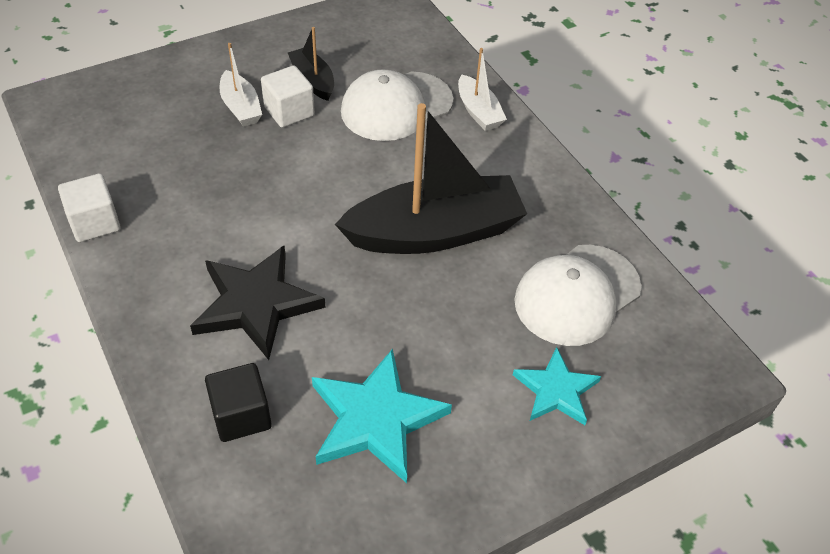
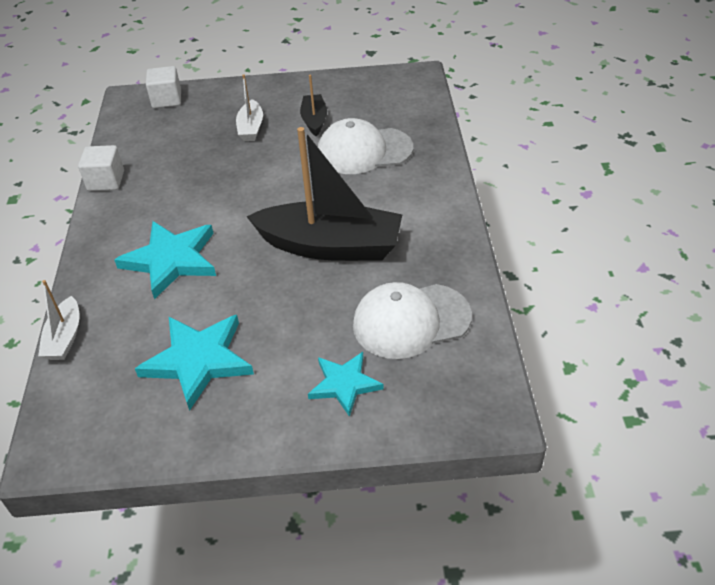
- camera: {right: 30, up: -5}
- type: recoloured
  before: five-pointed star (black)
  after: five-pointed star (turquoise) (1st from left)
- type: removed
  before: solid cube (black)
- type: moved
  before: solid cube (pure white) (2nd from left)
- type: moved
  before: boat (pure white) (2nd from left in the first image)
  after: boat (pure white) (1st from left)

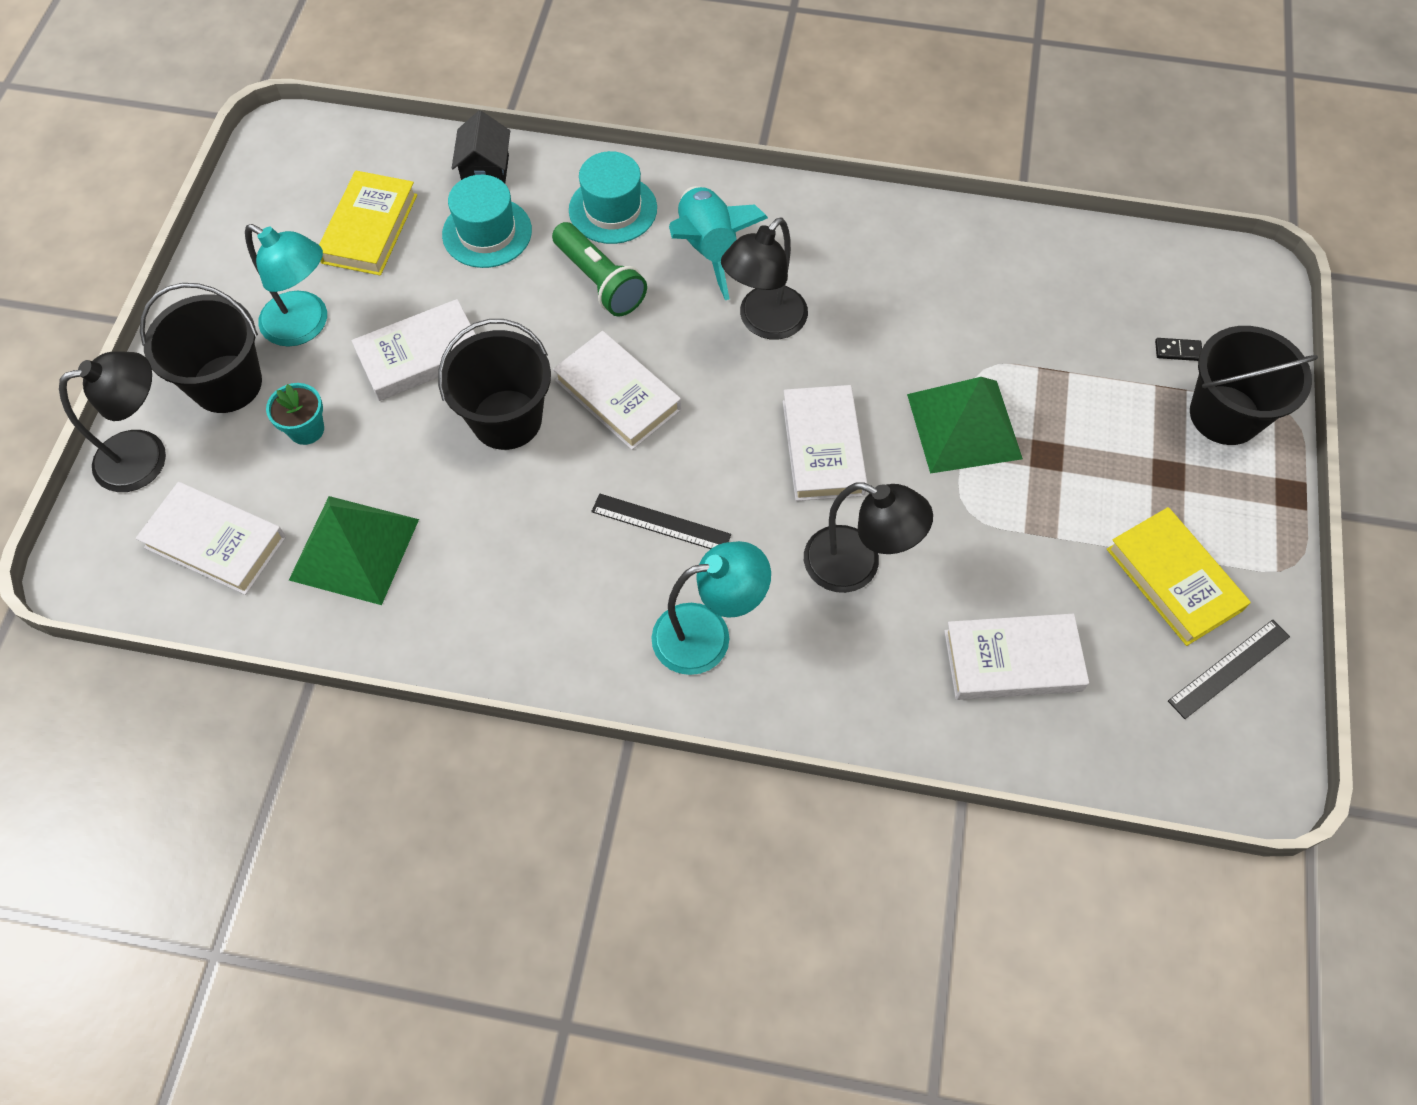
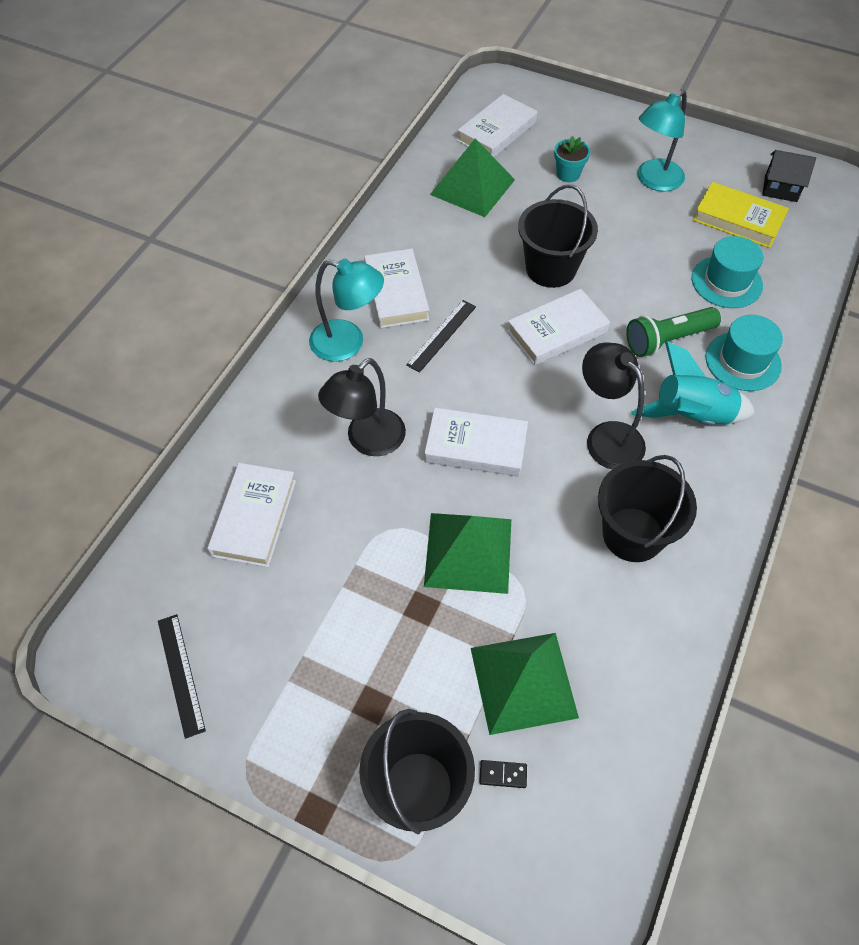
- camera: {right: 105, up: -5}
- type: removed
  before: desk lamp (black) (1st from left)
- type: moved
  before: bucket (black) (1st from left in the first image)
  after: bucket (black) (3rd from left)
- type: moved
  before: hardcover (pure white) (2nd from left)
- type: moved
  before: house (black)
- type: turned
  before: desk lamp (turquoise) (2nd from left in the first image)
  turn: -75
- type: removed
  before: hardcover (golden) (2nd from left)
- type: turned
  before: domino piece (black)
  turn: 75
- type: added
  after: pyramid (green) (3rd from left)

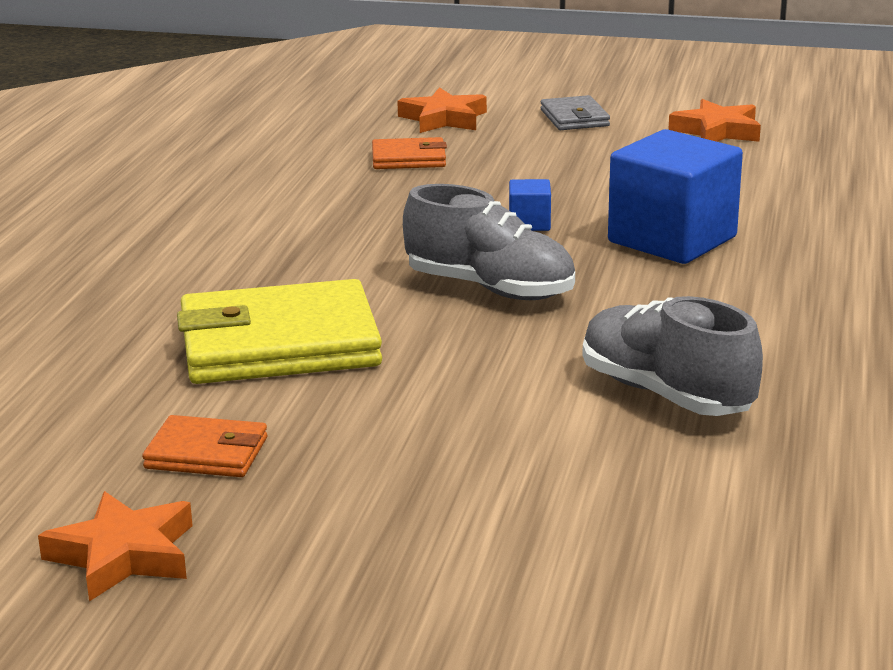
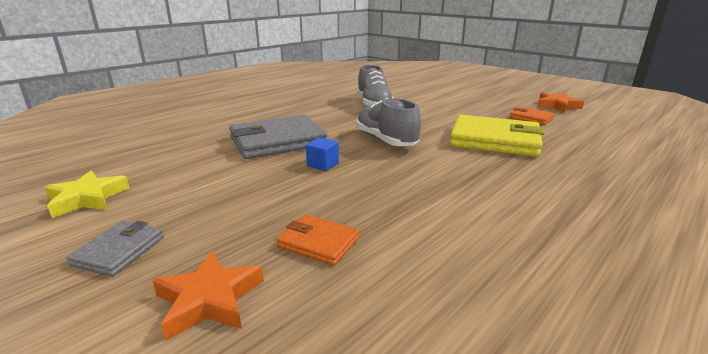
- camera: {right: -150, up: 0}
- type: replaced
  before: solid cube (cobalt) (2nd from left)
  after: wallet (grey) (2nd from left)
- type: recoloured
  before: five-pointed star (orange-coloured) (3rd from left)
  after: five-pointed star (golden)

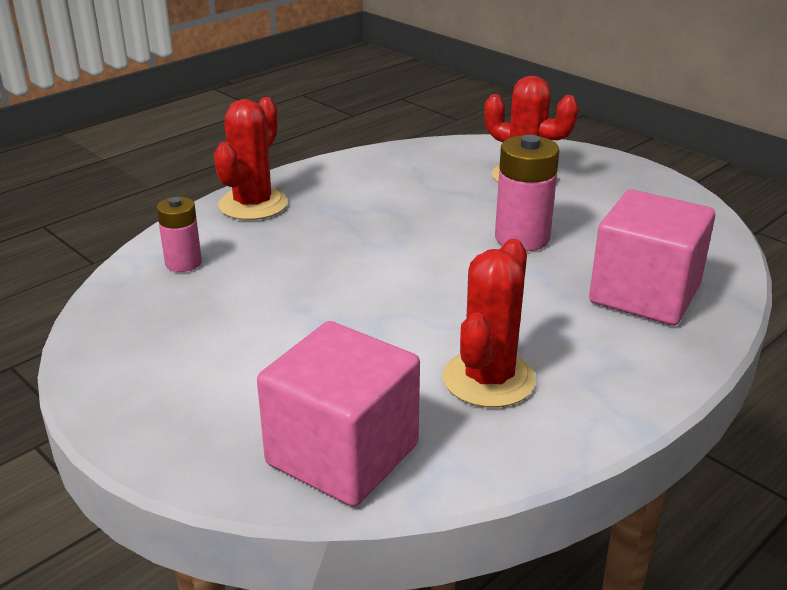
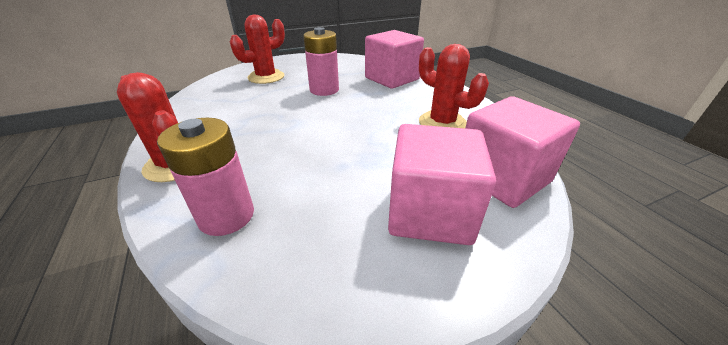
- camera: {right: -70, up: 5}
- type: resized
  before: AA battery (rose-pink) (1st from left)
  scale: 1.59
- type: added
  after: solid cube (rose-pink) (2nd from left)

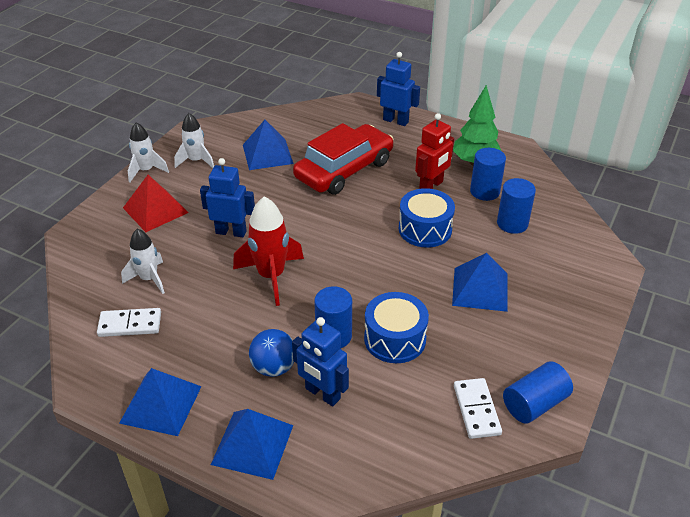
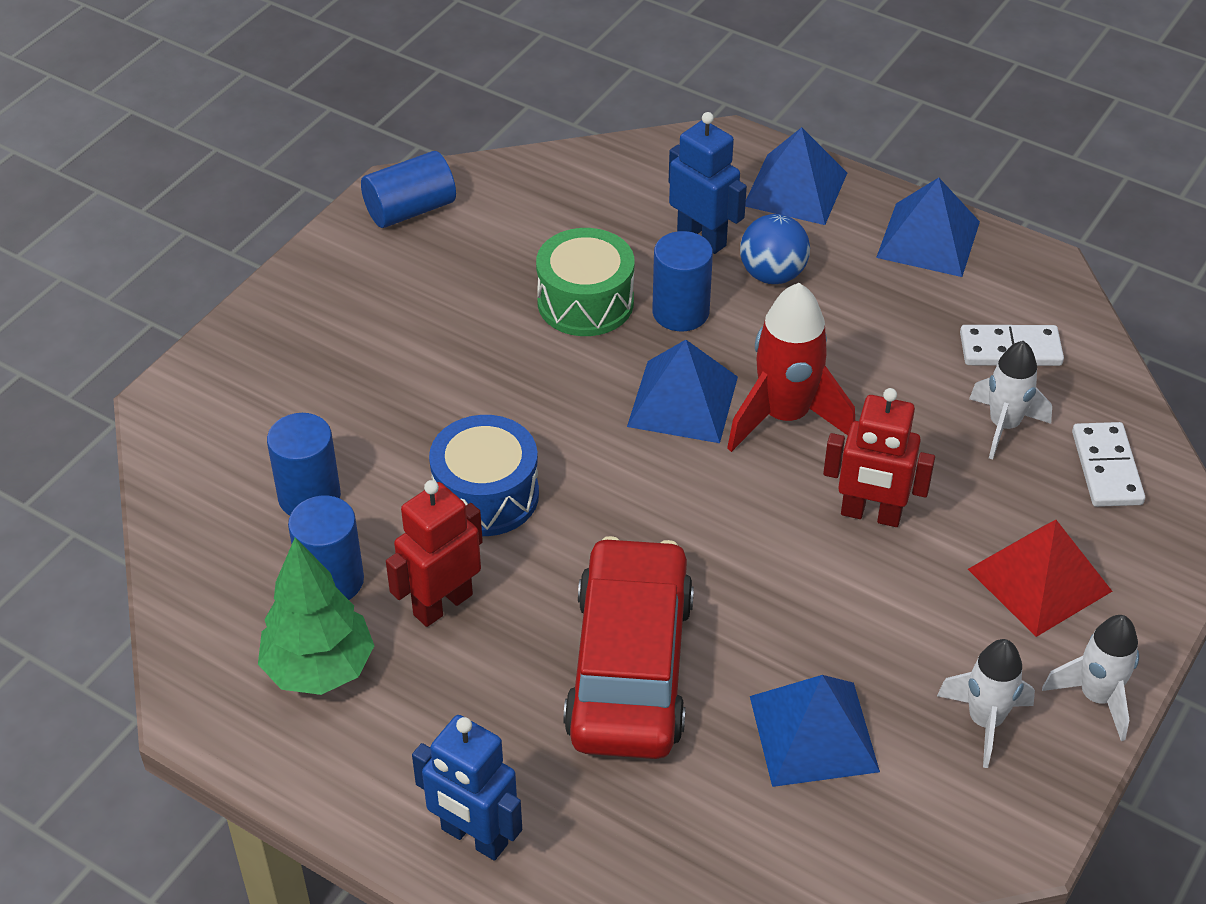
- camera: {right: -175, up: 5}
- type: recoloured
  before: robot figure (cobalt) (1st from left)
  after: robot figure (red) (2nd from left)
- type: turned
  before: automobile (red)
  turn: 135
- type: recoloured
  before: toy drum (cobalt) (1st from left)
  after: toy drum (green)
- type: moved
  before: pyramid (cobalt) (4th from left in the first image)
  after: pyramid (cobalt) (1st from left)
- type: moved
  before: domino piece (pure white) (2nd from left)

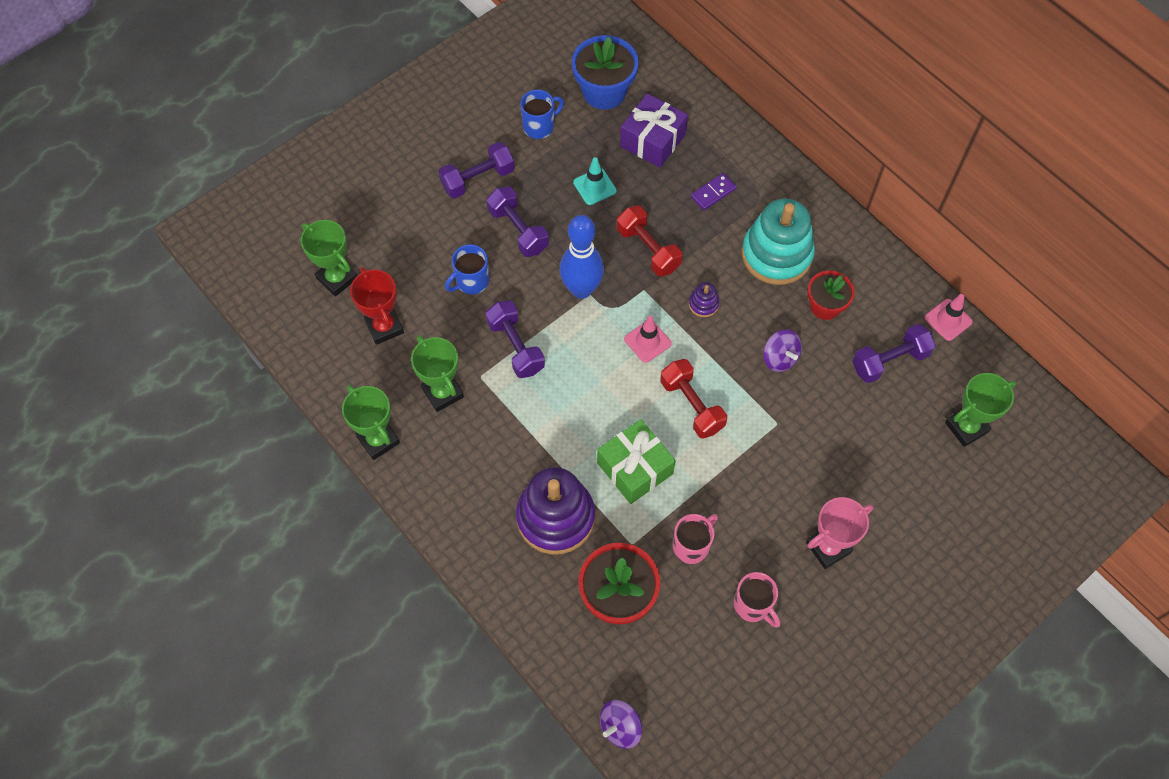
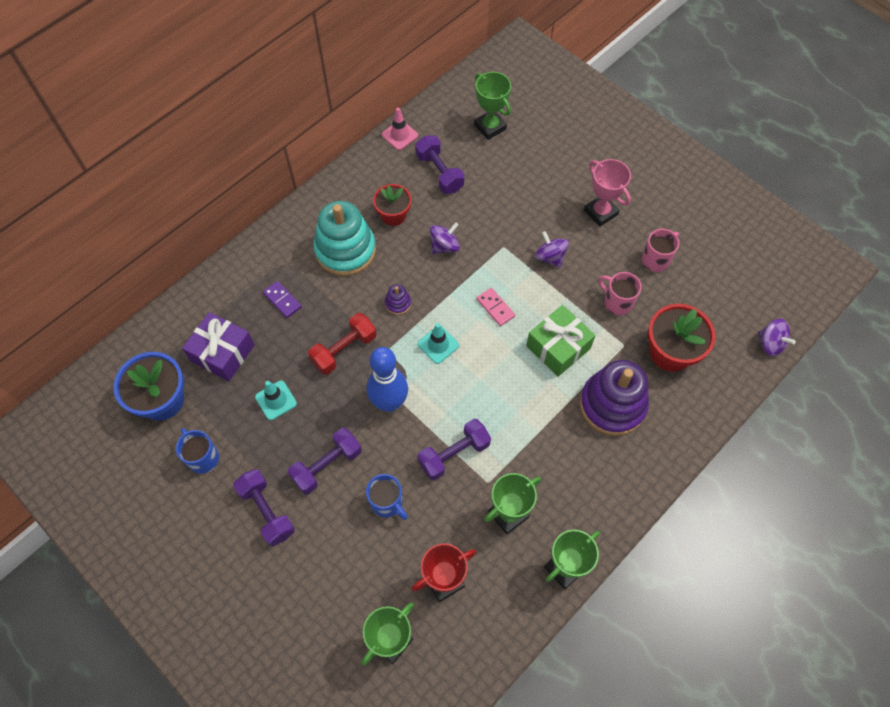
- camera: {right: -95, up: 0}
- type: recoloured
  before: road cone (rose-pink) (1st from left)
  after: road cone (turquoise) (2nd from left)
- type: replaced
  before: dumbbell (red) (2nd from left)
  after: domino piece (rose-pink)
- type: added
  after: toy top (purple) (2nd from left)

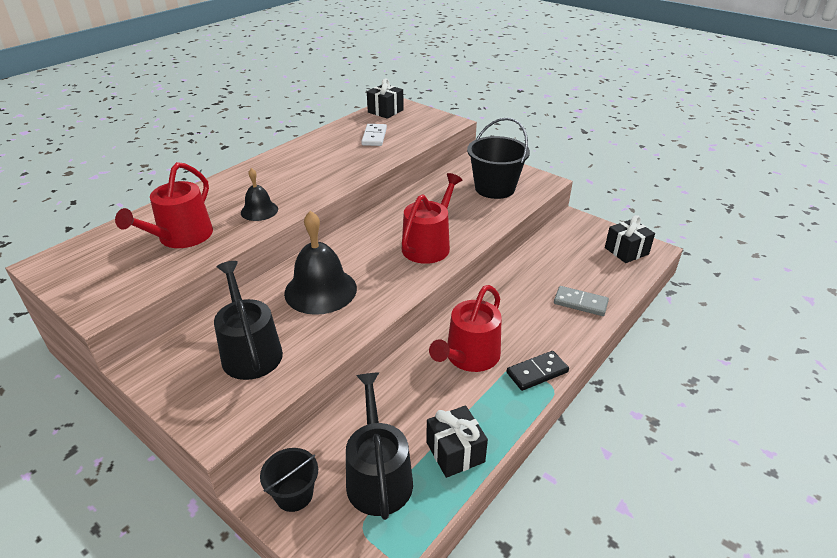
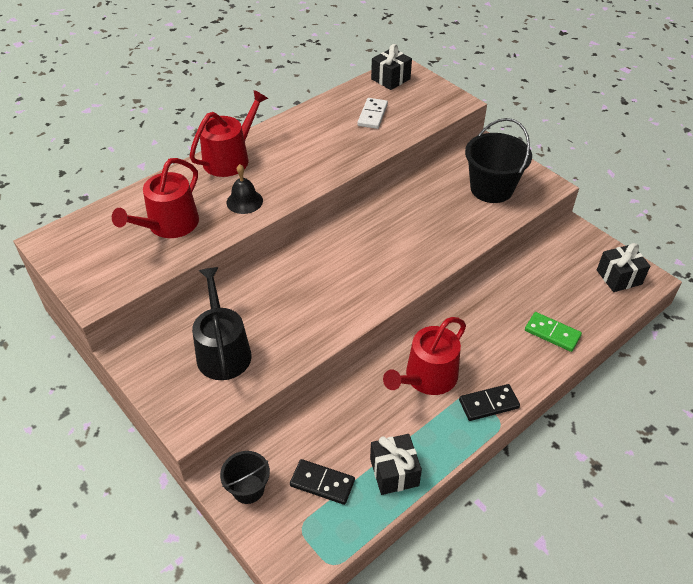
- camera: {right: 10, up: 10}
- type: removed
  before: hand bell (black) (2nd from left)
- type: replaced
  before: watering pot (black) (2nd from left)
  after: domino piece (black) (1st from left)
- type: moved
  before: watering pot (red) (2nd from left)
- type: recoloured
  before: domino piece (grey)
  after: domino piece (green)

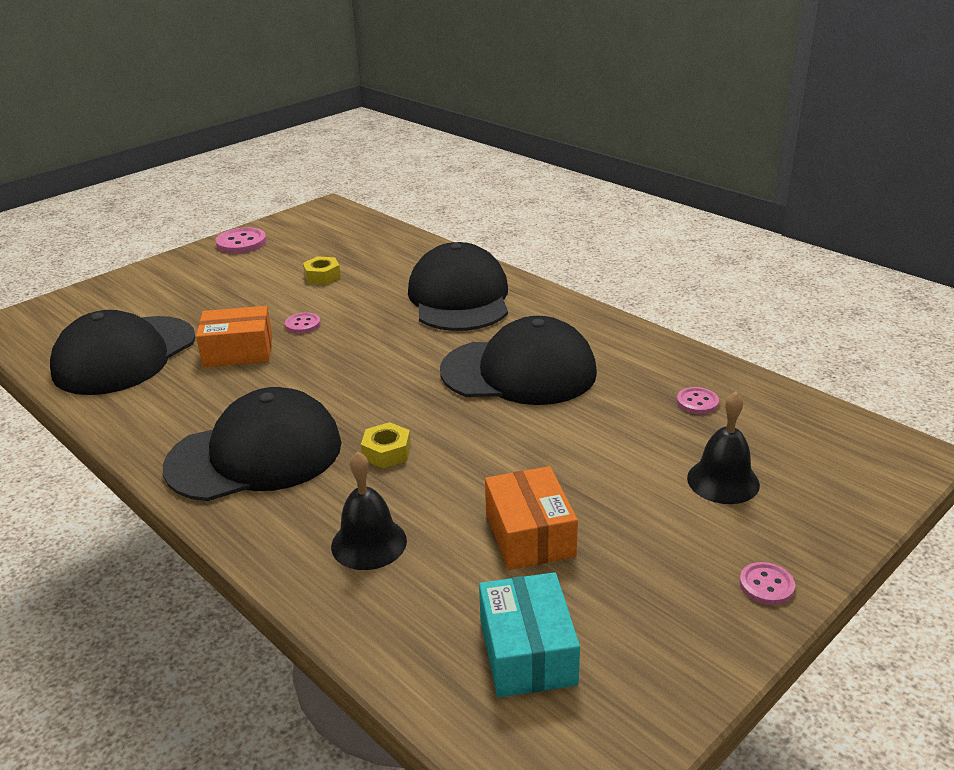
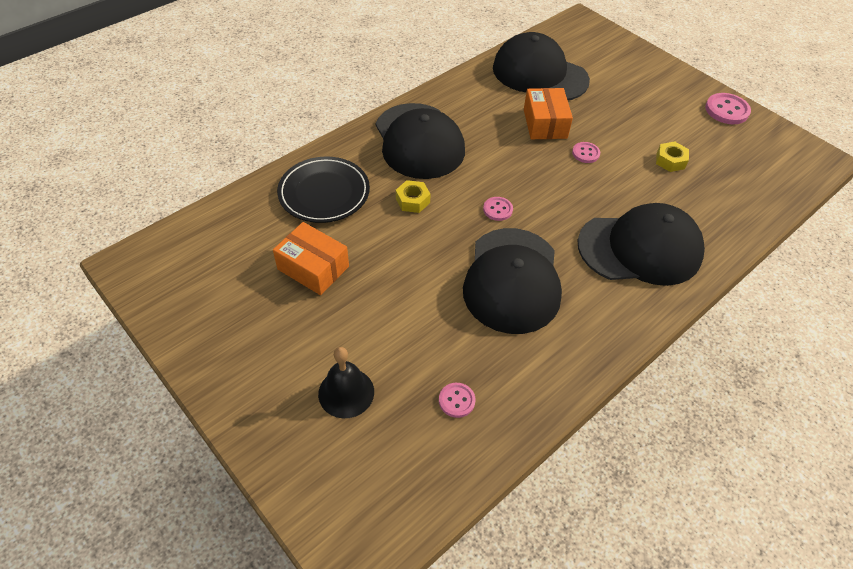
- camera: {right: 90, up: 20}
- type: replaced
  before: hand bell (black) (1st from left)
  after: plate (black)
- type: removed
  before: box (turquoise)
- type: turned
  before: box (orange-coloured) (2nd from left in the first image)
  turn: 45
- type: moved
  before: shirt button (rose-pink) (4th from left in the first image)
  after: shirt button (rose-pink) (2nd from left)

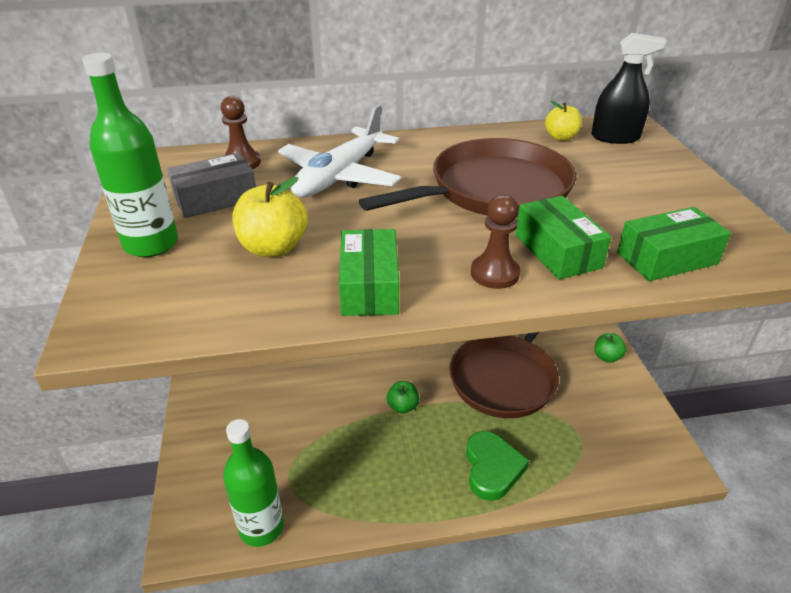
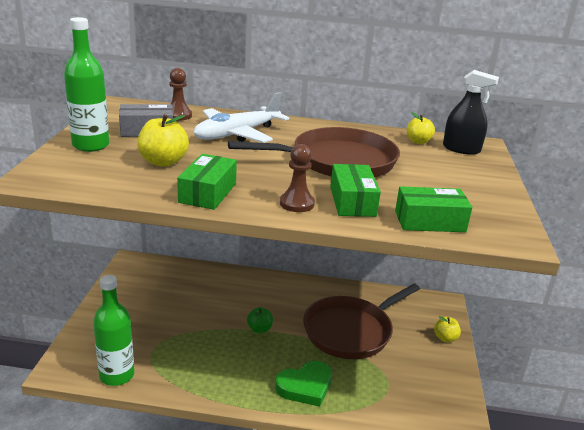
- camera: {right: 15, up: -10}
- type: turned
  before: heart (green)
  turn: 45
- type: recoloured
  before: apple (green) (2nd from left)
  after: apple (golden) (3rd from left)

